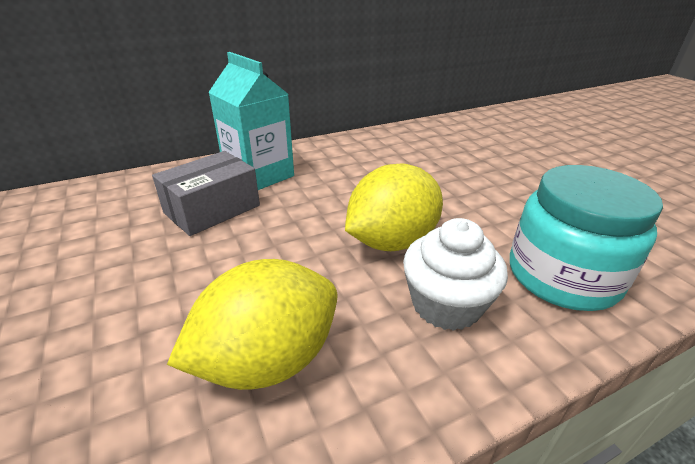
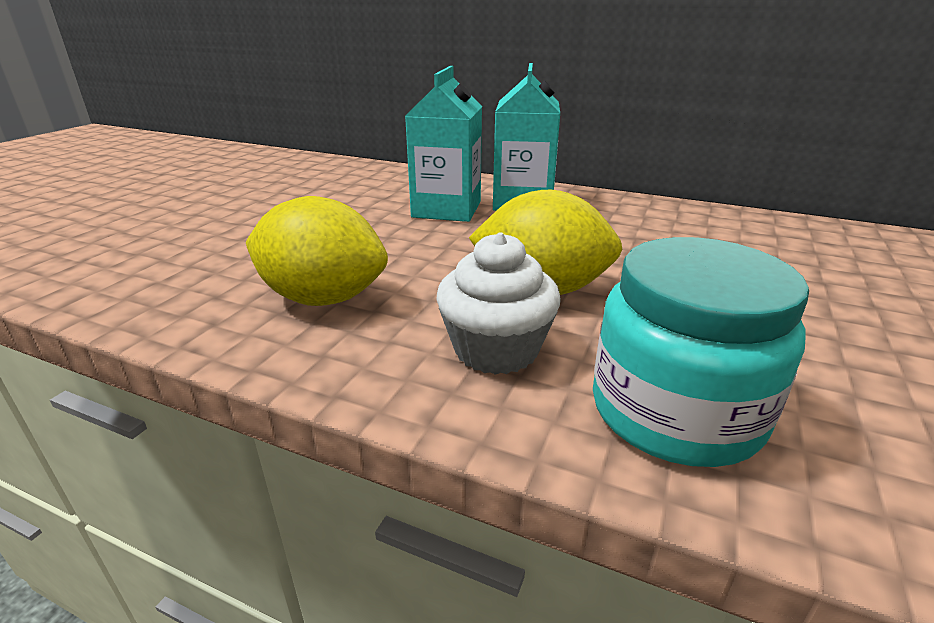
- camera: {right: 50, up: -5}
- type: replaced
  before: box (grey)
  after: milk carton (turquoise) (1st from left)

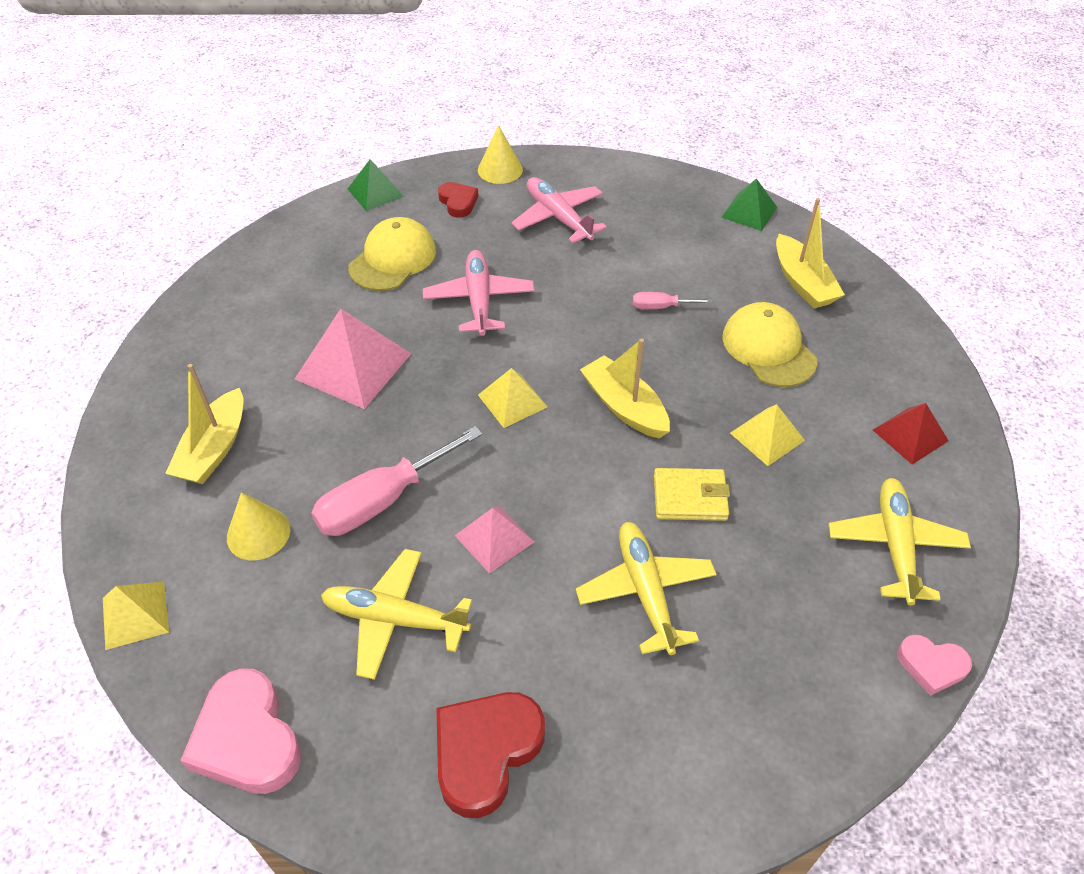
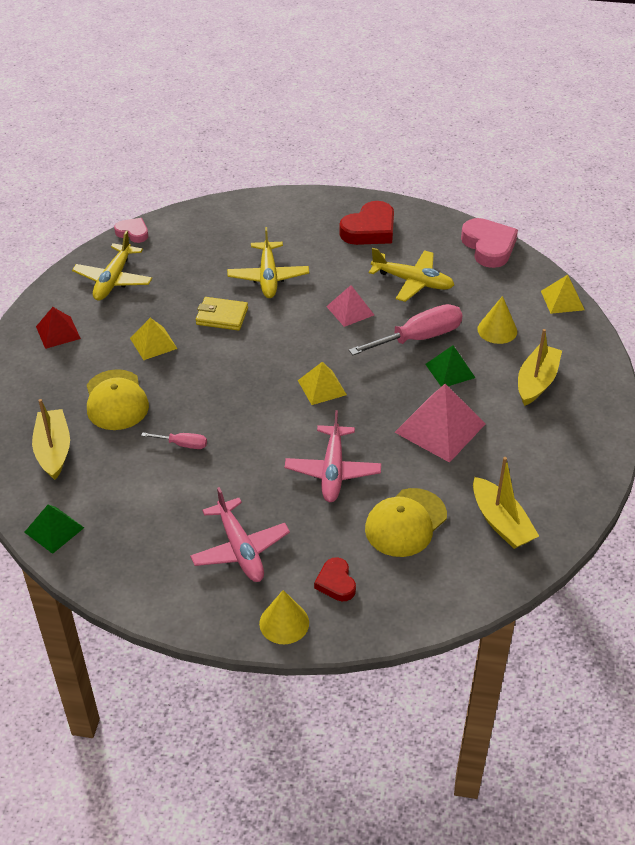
- camera: {right: -170, up: -5}
- type: moved
  before: pyramid (green) (1st from left in the first image)
  after: pyramid (green) (2nd from left)
- type: moved
  before: boat (golden) (2nd from left)

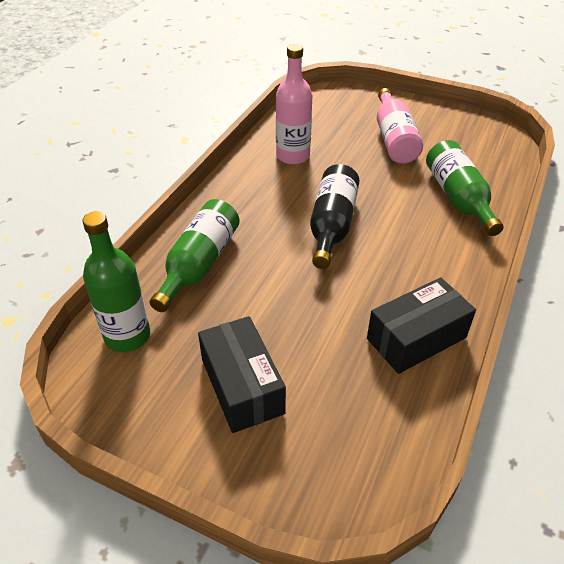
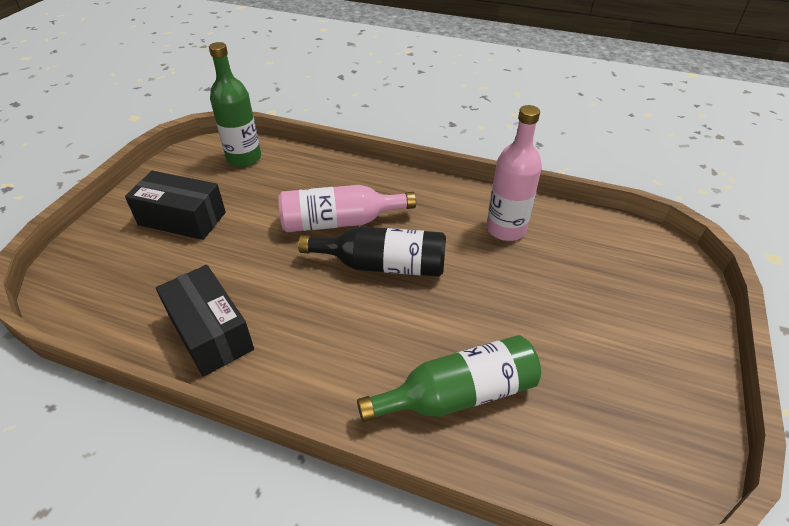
- camera: {right: 85, up: 0}
- type: removed
  before: bottle (green) (2nd from left)
- type: turned
  before: box (black) (1st from left)
  turn: 45
- type: moved
  before: bottle (rose-pink) (2nd from left in the first image)
  after: bottle (rose-pink) (1st from left)

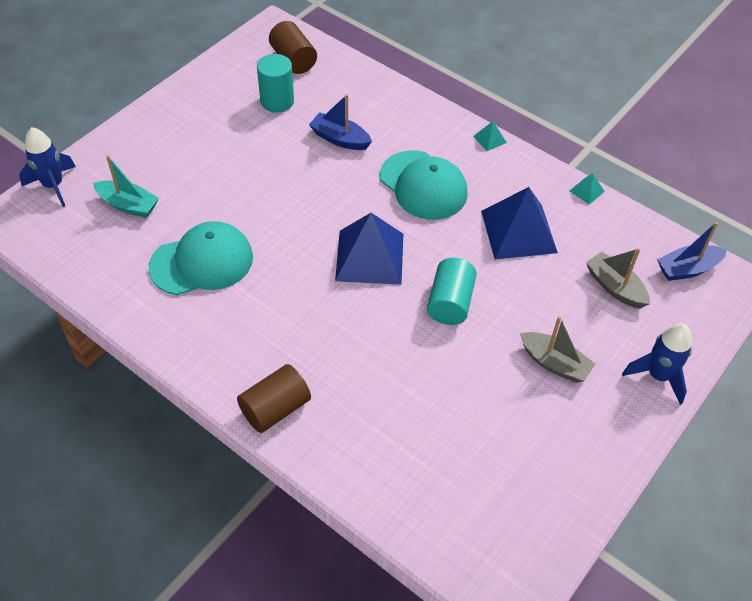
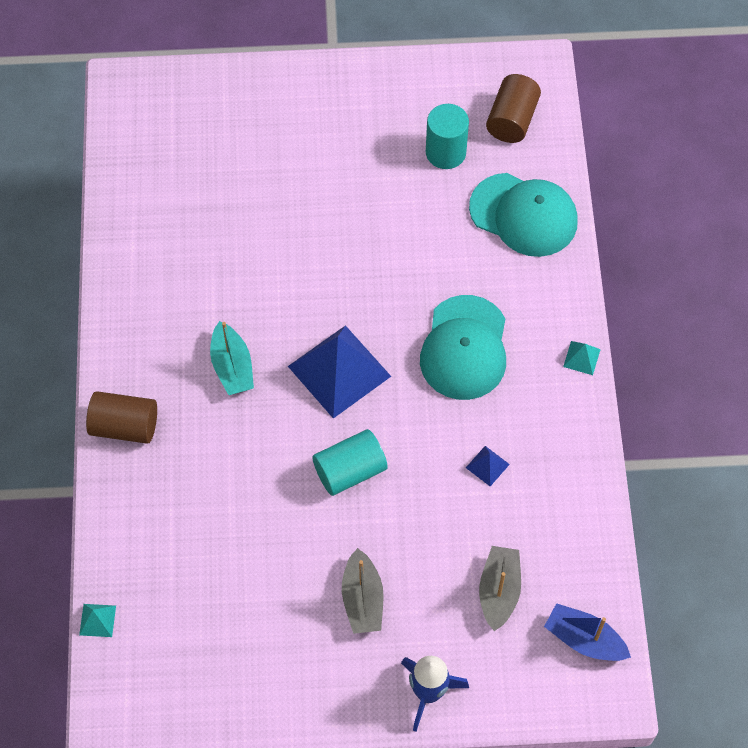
- camera: {right: 50, up: 10}
- type: removed
  before: rocket (cobalt) (1st from left)
- type: moved
  before: boat (turquoise)
- type: moved
  before: baseball cap (turquoise) (1st from left in the first image)
  after: baseball cap (turquoise) (2nd from left)
- type: removed
  before: boat (cobalt) (1st from left)
- type: resized
  before: pyramid (cobalt) (2nd from left)
  scale: 0.42
- type: moved
  before: pyramid (turquoise) (2nd from left in the first image)
  after: pyramid (turquoise) (1st from left)

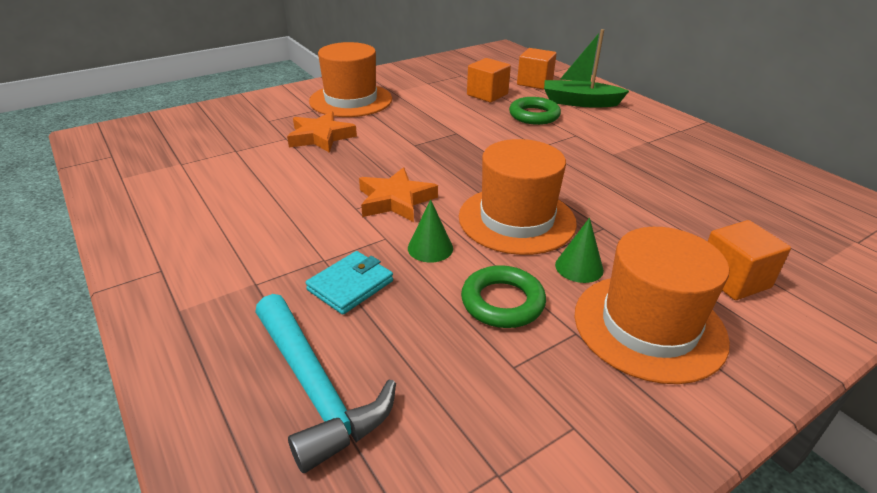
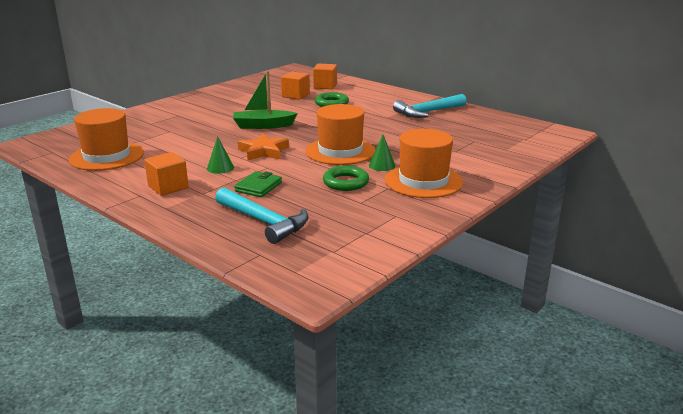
- camera: {right: -15, up: -10}
- type: removed
  before: five-pointed star (orange-coloured) (1st from left)
- type: recoloured
  before: wallet (turquoise)
  after: wallet (green)
- type: moved
  before: hat (orange-coloured) (1st from left)
- type: moved
  before: cone shape (green) (1st from left)
- type: moved
  before: boat (green)
- type: moved
  before: solid cube (orange-coloured) (3rd from left in the first image)
  after: solid cube (orange-coloured) (1st from left)
- type: added
  after: claw hammer (turquoise) (2nd from left)

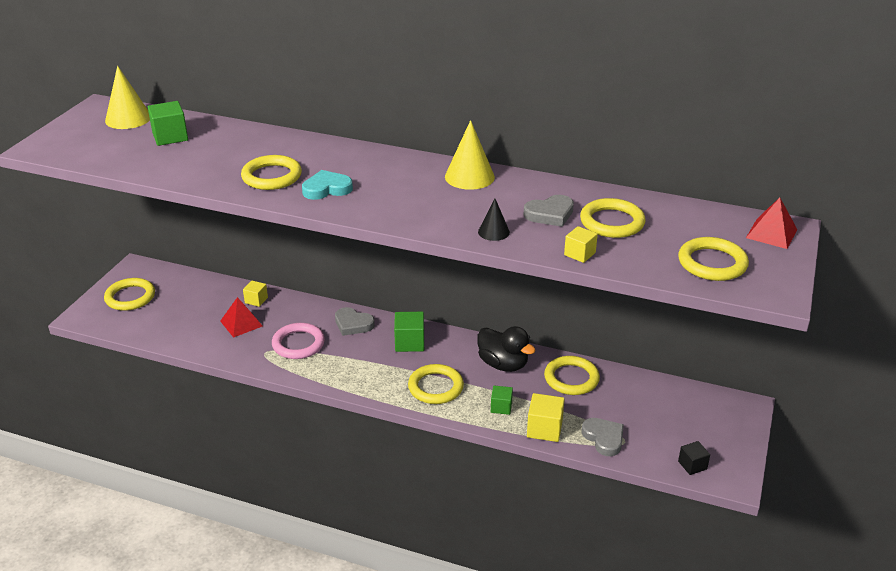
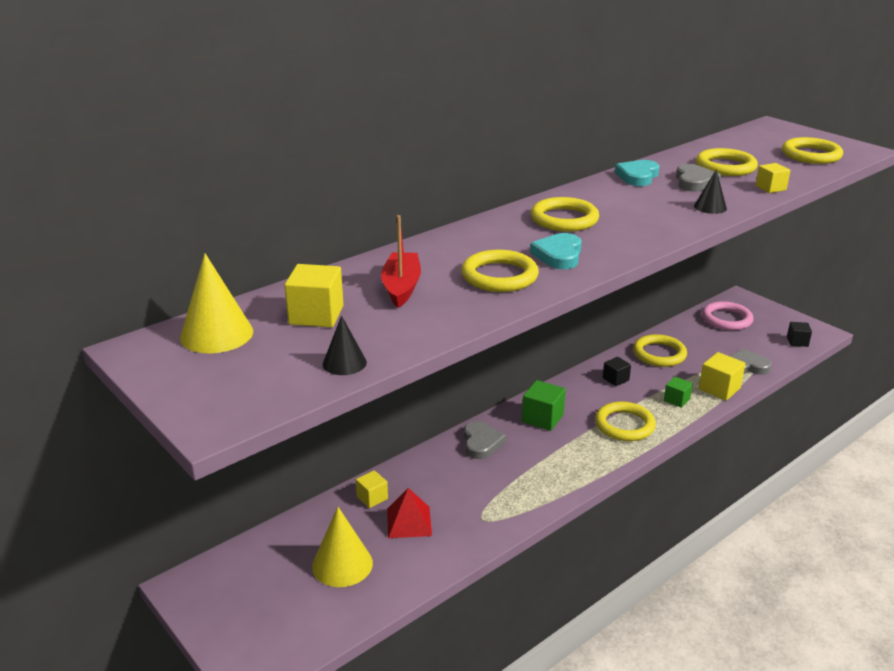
- camera: {right: -60, up: -5}
- type: moved
  before: ring (golden) (1st from left in the first image)
  after: ring (golden) (2nd from left)
- type: recoloured
  before: solid cube (green) (1st from left)
  after: solid cube (golden) (1st from left)
- type: moved
  before: ring (rose-pink)
- type: turned
  before: heart (grey) (1st from left)
  turn: -60
- type: moved
  before: cone shape (golden) (2nd from left)
- type: replaced
  before: toy duck (black)
  after: solid cube (black) (1st from left)
- type: removed
  before: pyramid (red) (2nd from left)
- type: added
  after: cone shape (black) (1st from left)
- type: added
  after: boat (red)
- type: added
  after: heart (turquoise) (2nd from left)

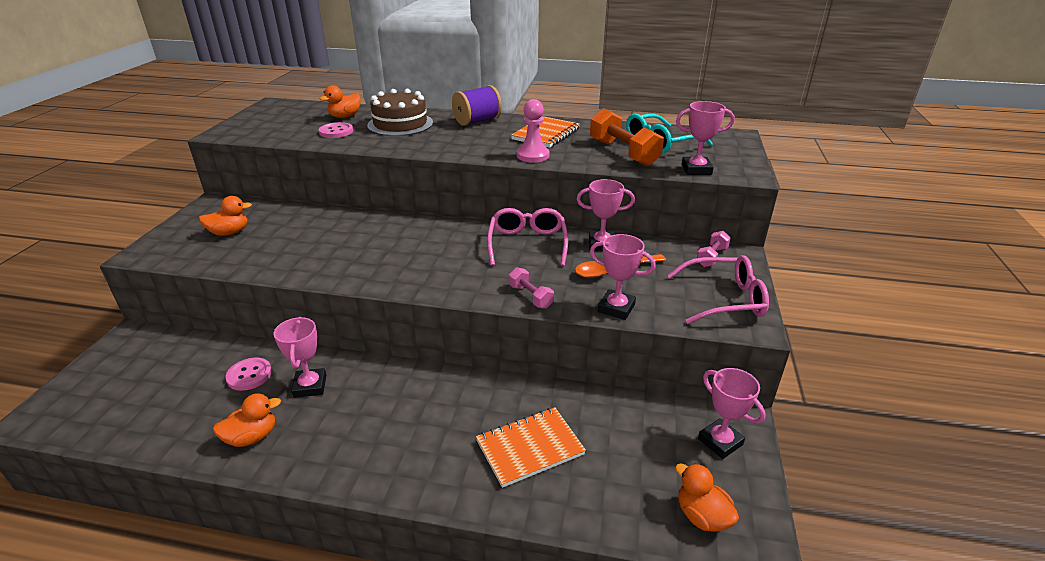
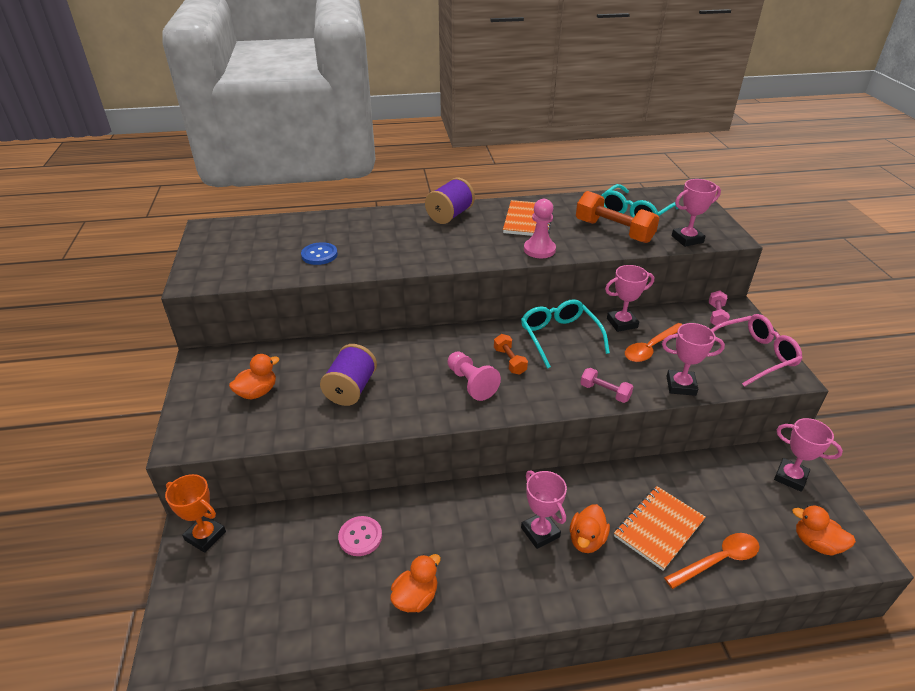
- camera: {right: -20, up: 5}
- type: moved
  before: trophy (rose-pink) (1st from left)
- type: recoloured
  before: shirt button (rose-pink) (2nd from left)
  after: shirt button (cobalt)
- type: moved
  before: toy duck (orange-coloured) (3rd from left)
- type: removed
  before: cake (brown)
- type: recoloured
  before: glasses (rose-pink) (1st from left)
  after: glasses (turquoise) (1st from left)
- type: added
  after: trophy (orange-coloured)
- type: added
  after: spool (purple) (1st from left)
- type: added
  after: chess pawn (rose-pink) (1st from left)
- type: added
  after: dumbbell (orange-coloured) (1st from left)
- type: added
  after: spoon (orange-coloured) (2nd from left)

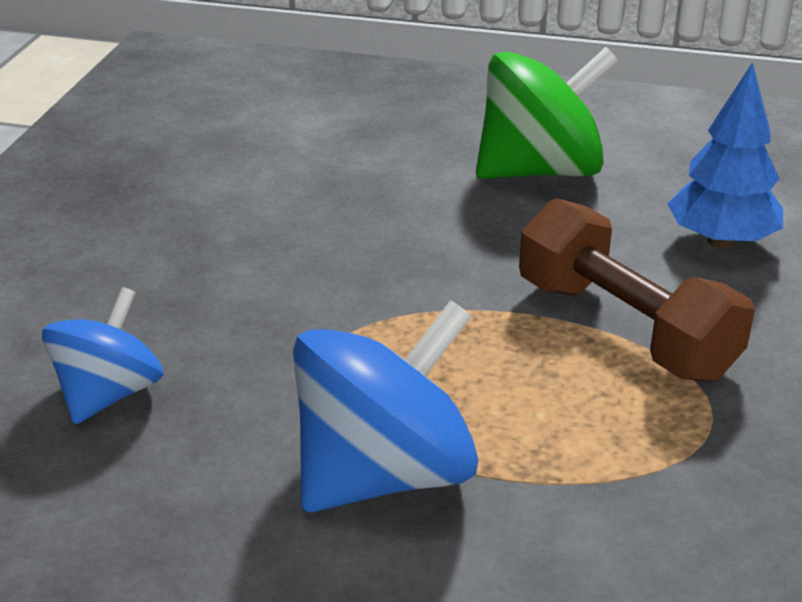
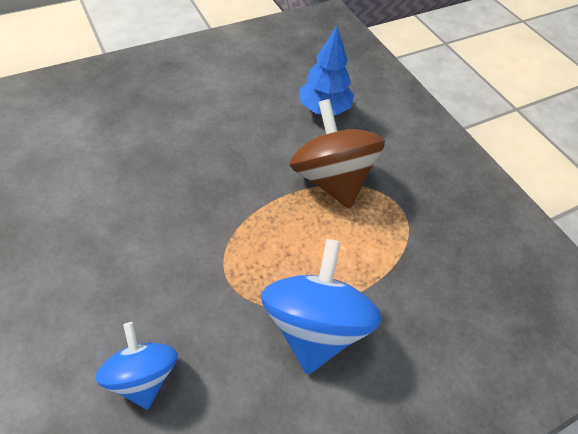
- camera: {right: -45, up: 20}
- type: removed
  before: toy top (green)
- type: replaced
  before: dumbbell (brown)
  after: toy top (brown)

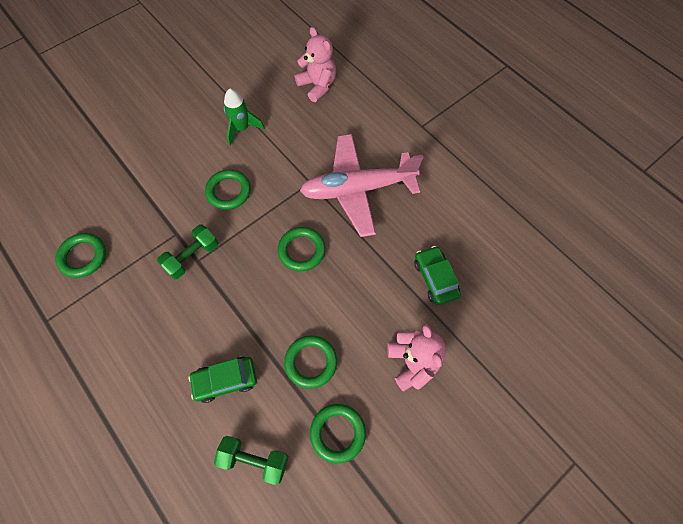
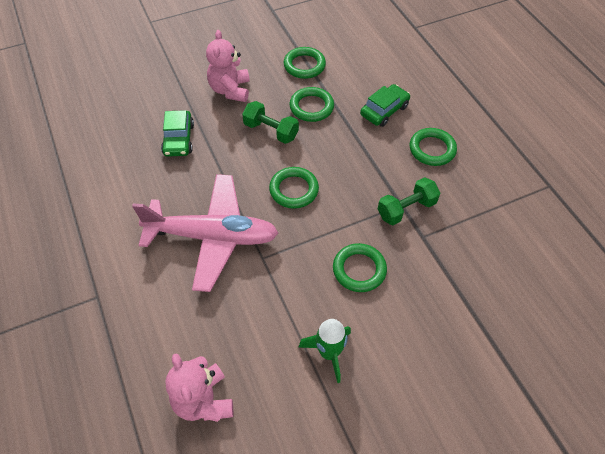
- camera: {right: -165, up: -10}
- type: moved
  before: ring (green) (1st from left in the first image)
  after: ring (green) (5th from left)
- type: turned
  before: automobile (green) (1st from left in the first image)
  turn: -45
- type: moved
  before: dumbbell (green) (2nd from left in the first image)
  after: dumbbell (green) (1st from left)

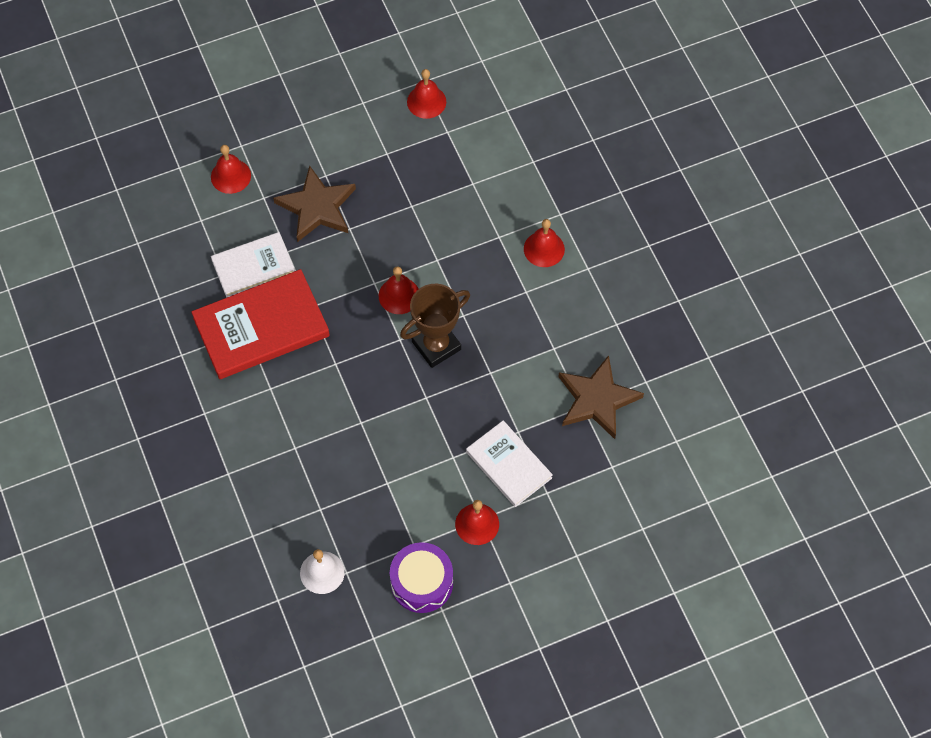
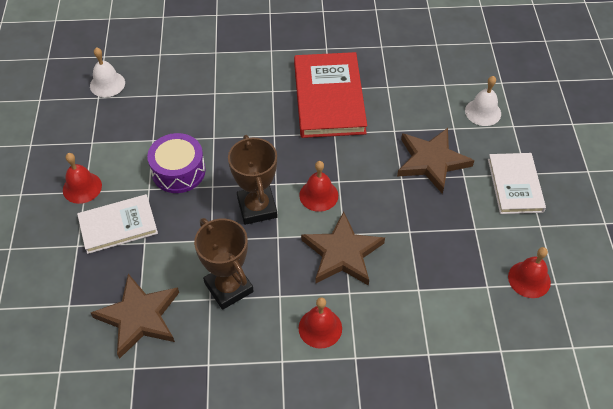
- camera: {right: 110, up: -10}
- type: recoloured
  before: hand bell (red) (1st from left)
  after: hand bell (pure white) (2nd from left)
- type: moved
  before: hardcover (pure white) (1st from left in the first image)
  after: hardcover (pure white) (2nd from left)
- type: moved
  before: toy drum (purple)
- type: added
  after: trophy (brown) (1st from left)
- type: added
  after: five-pointed star (brown) (2nd from left)

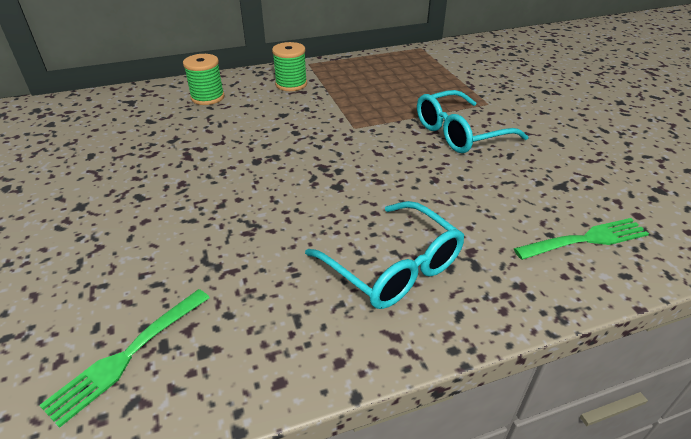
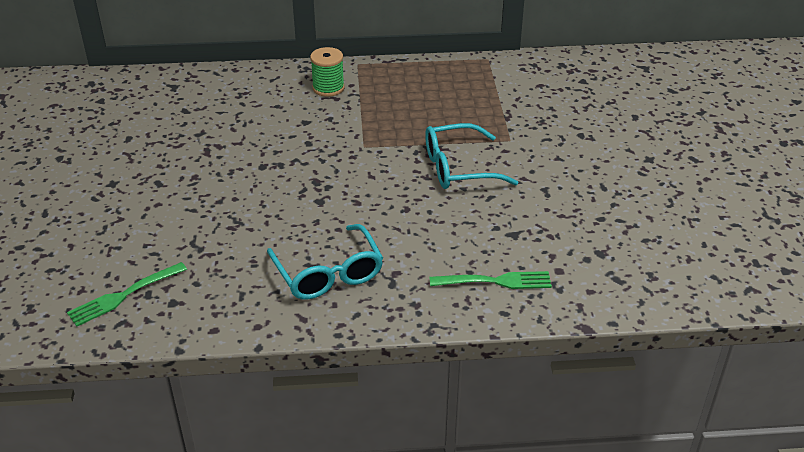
- camera: {right: 15, up: 0}
- type: removed
  before: spool (green) (1st from left)

